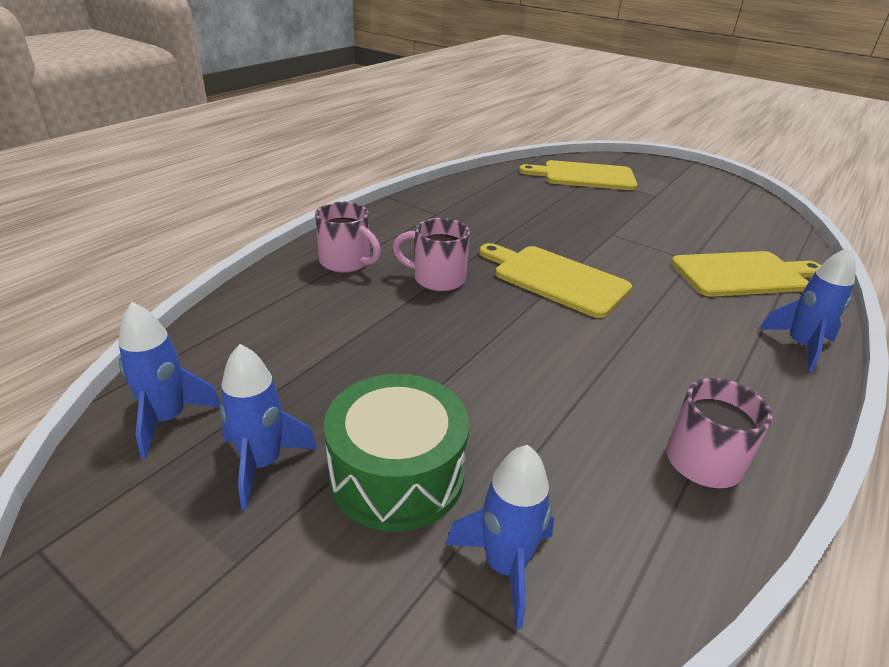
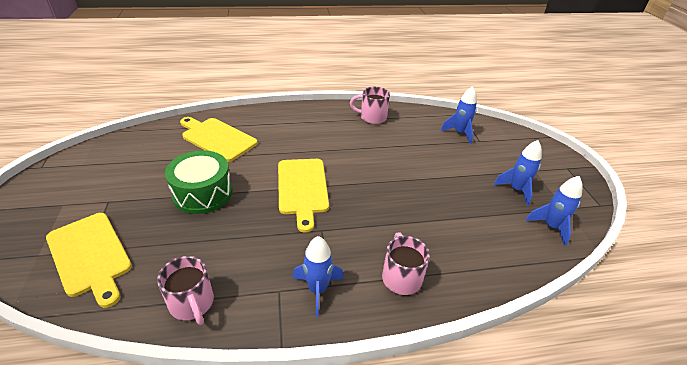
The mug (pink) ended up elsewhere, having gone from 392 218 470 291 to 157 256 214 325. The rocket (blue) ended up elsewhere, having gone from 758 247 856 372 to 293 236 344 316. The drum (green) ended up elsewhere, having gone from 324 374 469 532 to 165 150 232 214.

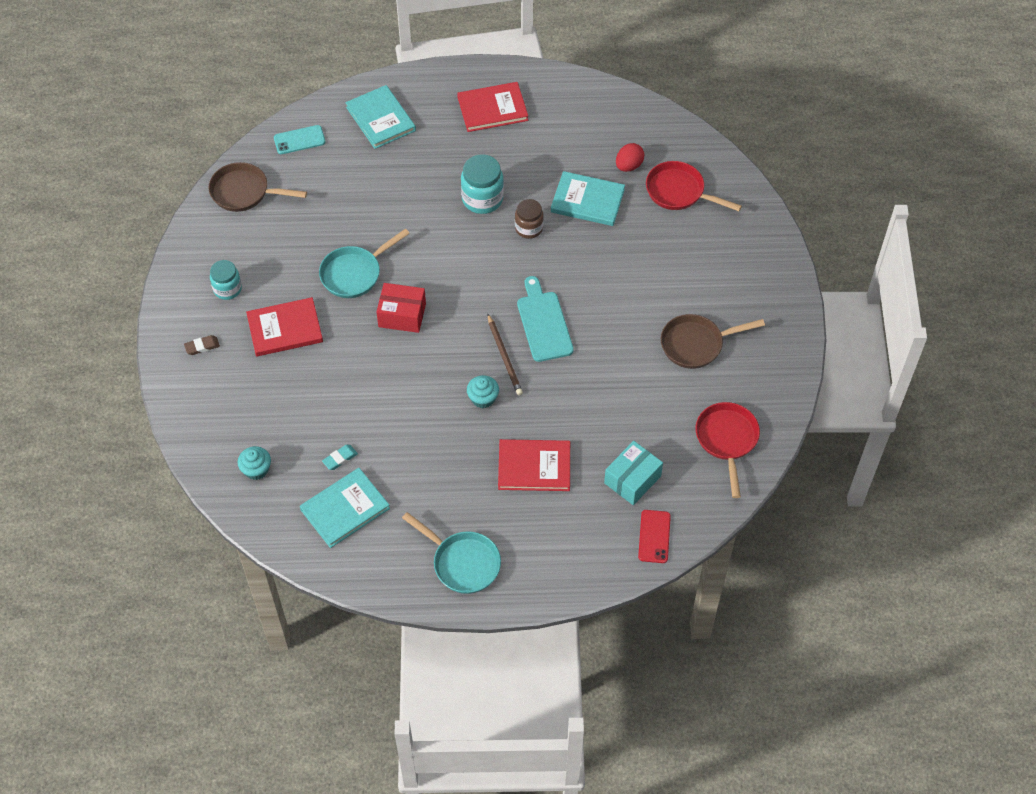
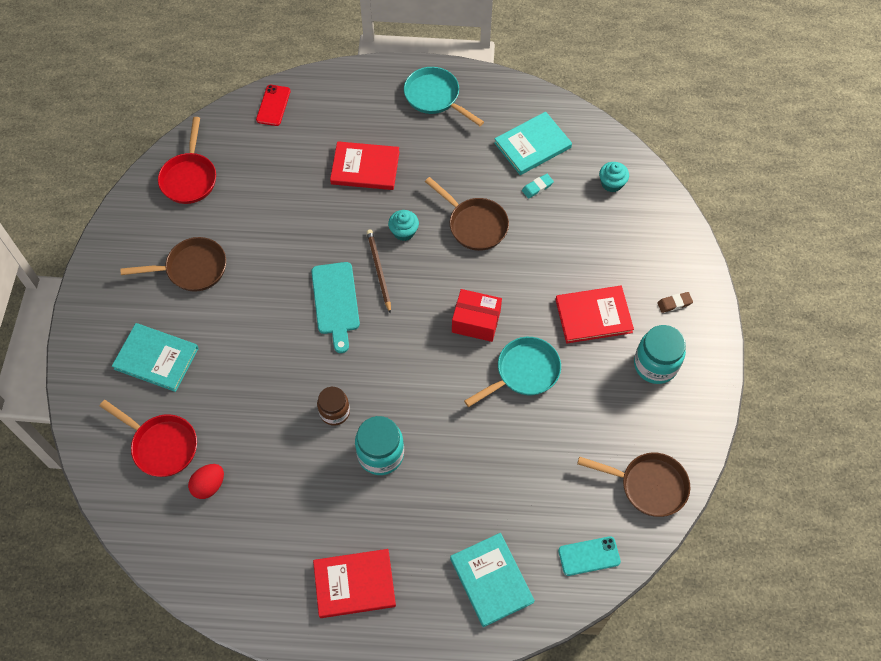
The book (turquoise) ended up elsewhere, having gone from 551 171 625 226 to 112 323 199 392. The size of the jar (turquoise) at 210 260 242 300 changed by a factor of 1.50. The second view lost the box (turquoise) at 604 441 663 505. The second view gained the pan (brown) at 425 177 509 251.

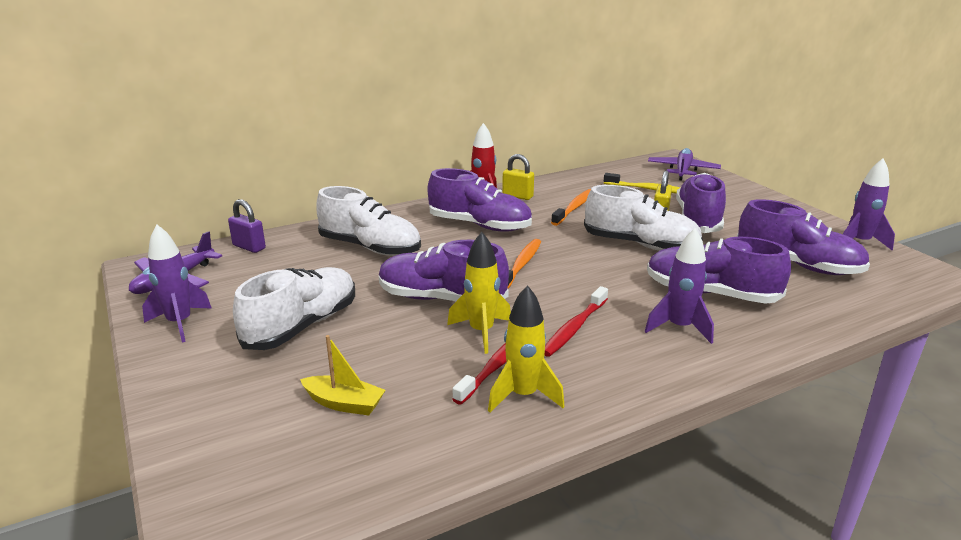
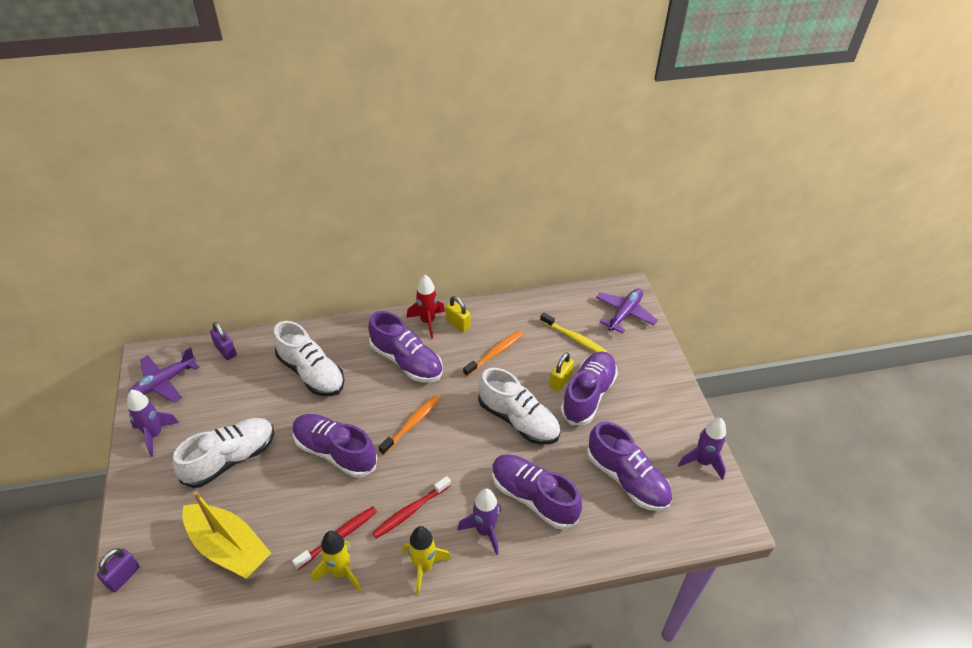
The rocket (yellow) ended up elsewhere, having gone from 447 232 511 354 to 402 526 451 595. The size of the boat (yellow) at 300 335 386 415 changed by a factor of 1.87. The second view gained the padlock (purple) at 97 548 140 592.

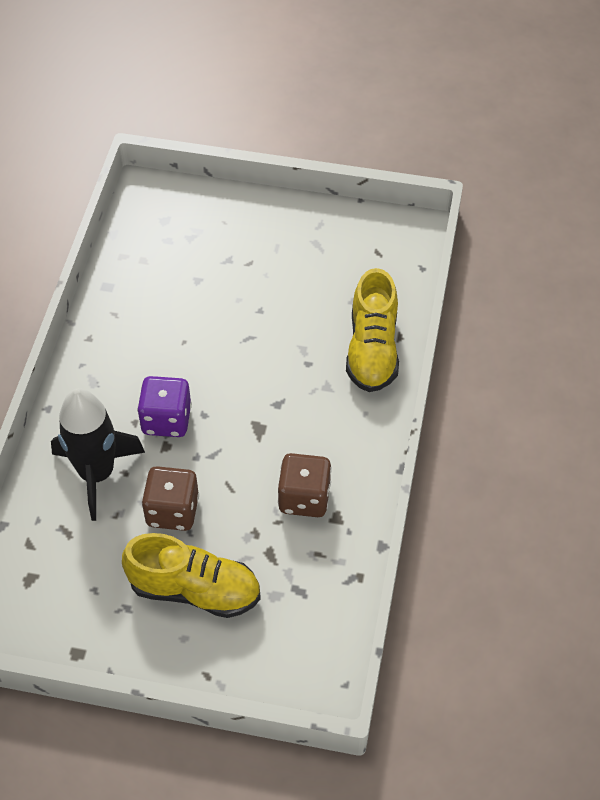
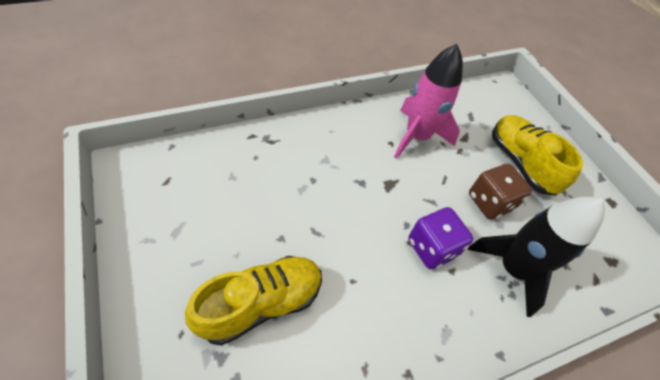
The shoe (yellow) ended up elsewhere, having gone from 346 268 399 392 to 185 256 322 346. Where the dice (brown) stood at 278 453 332 517, the rocket (pink) came to stand at 394 44 463 159.

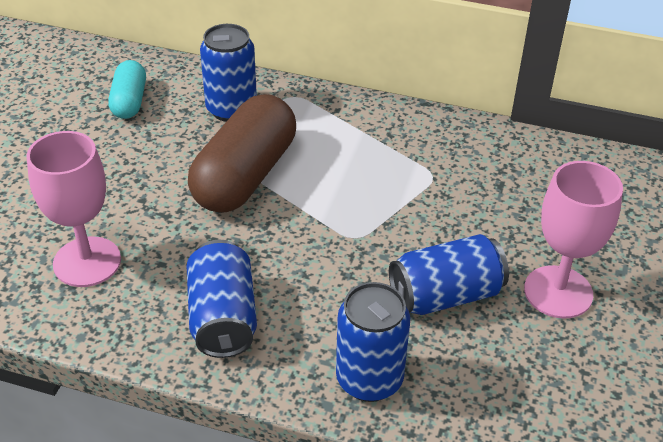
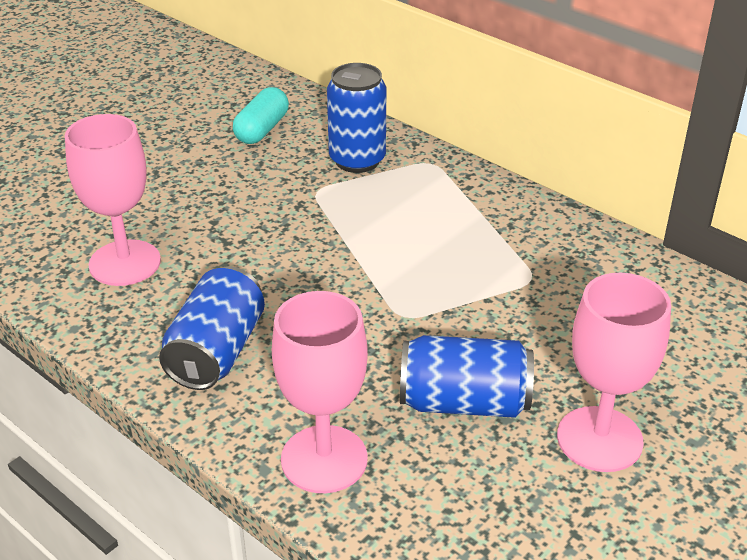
The second view lost the capsule (brown) at 188 94 296 213. Where the can (blue) stood at 336 282 410 402, the goblet (pink) came to stand at 272 291 368 493.

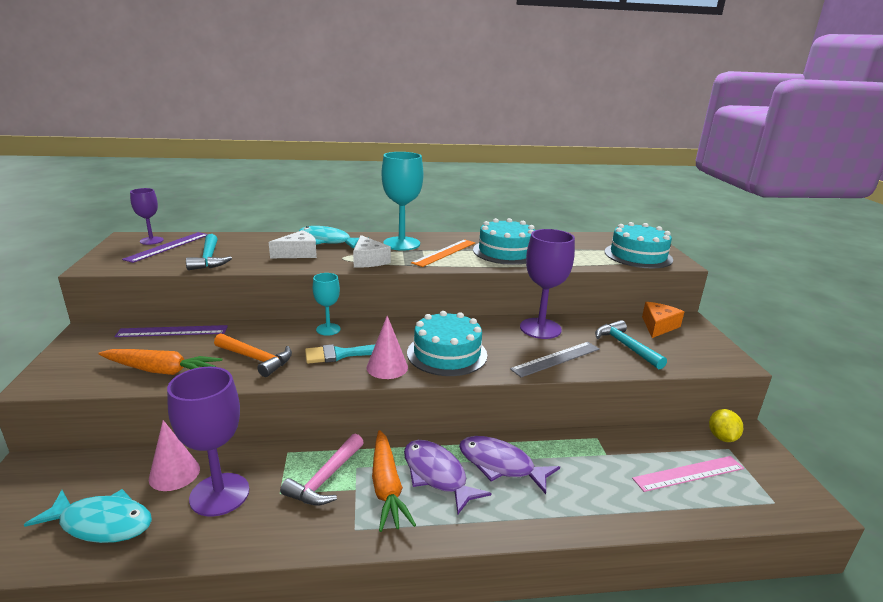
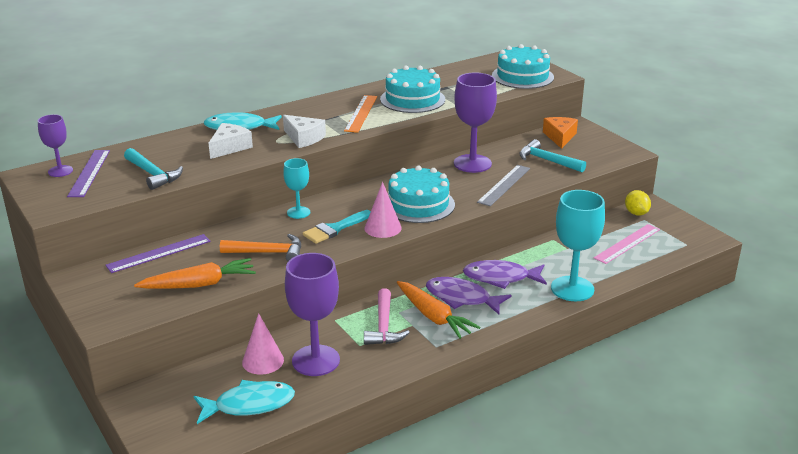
The goblet (turquoise) ended up elsewhere, having gone from 382 152 423 251 to 551 190 605 301.

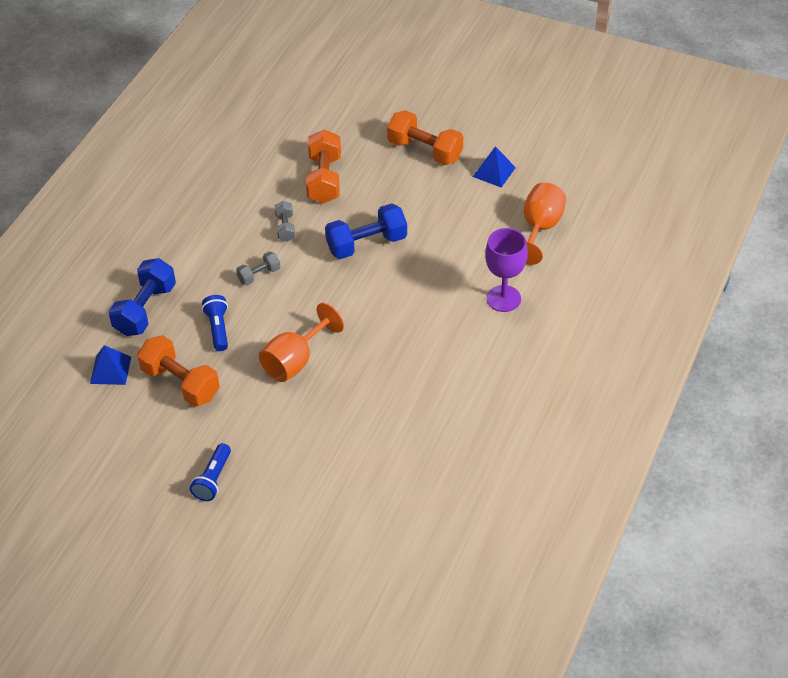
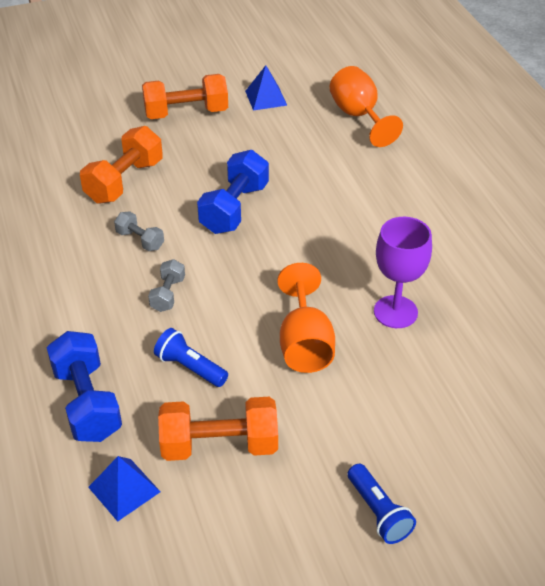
The dumbbell (orange) at 306 130 341 204 ended up facing another way, 75 degrees clockwise from before. The goblet (purple) ended up elsewhere, having gone from 485 228 528 312 to 374 217 432 328.

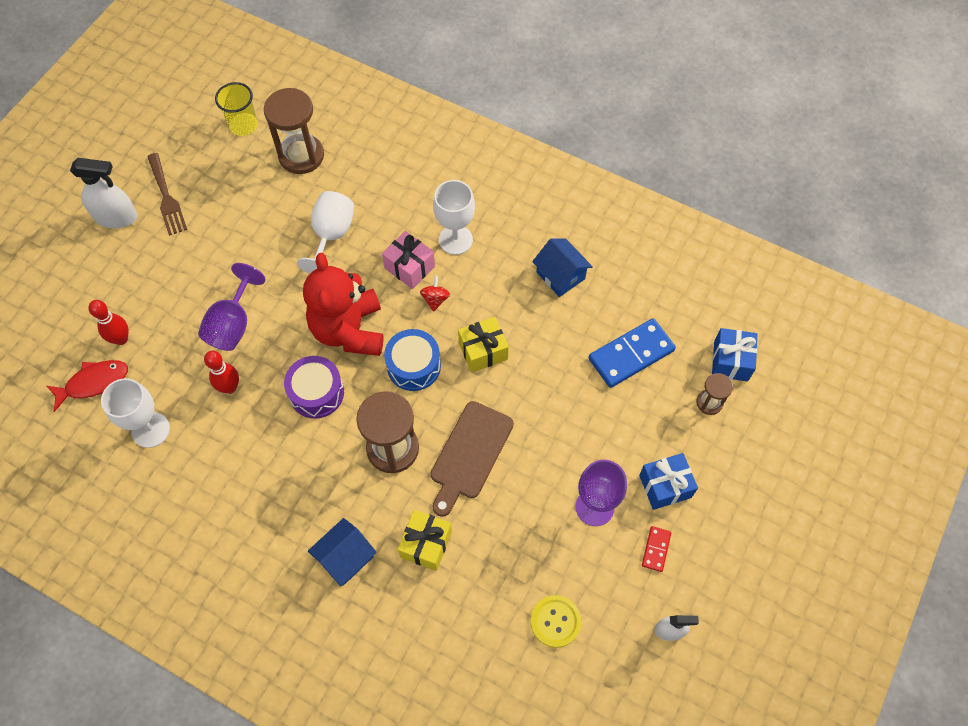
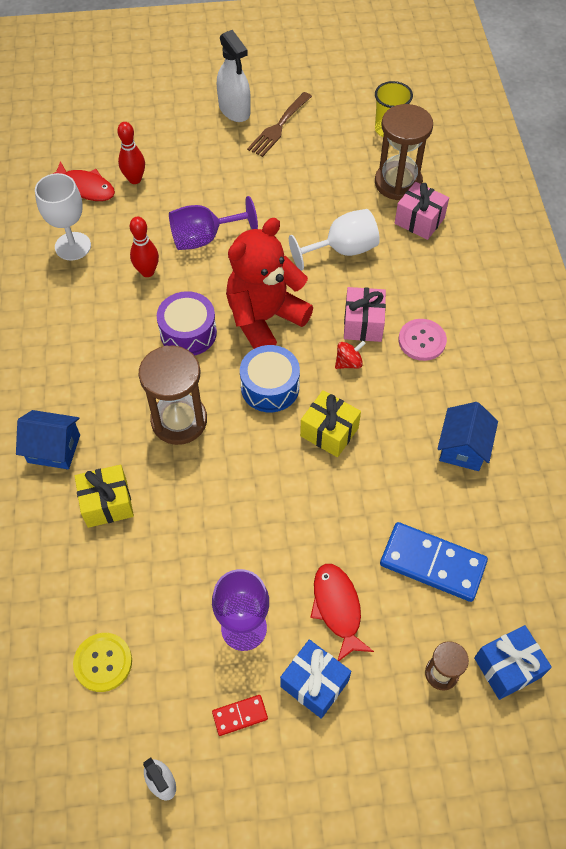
Where the goblet (white) stood at 433 180 475 255, the button (pink) came to stand at 399 319 447 361. The second view lost the cutting board (brown) at 431 401 514 517. The second view gained the gift (pink) at 395 182 449 240. The second view gained the fish (red) at 310 564 374 661.

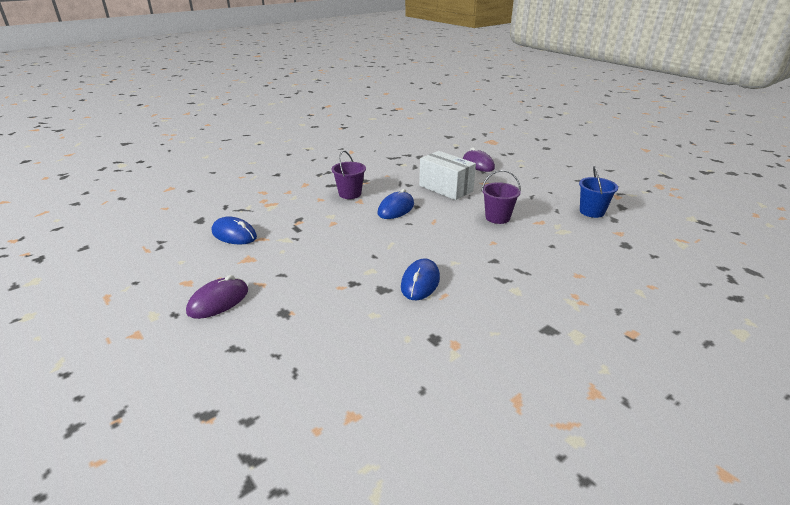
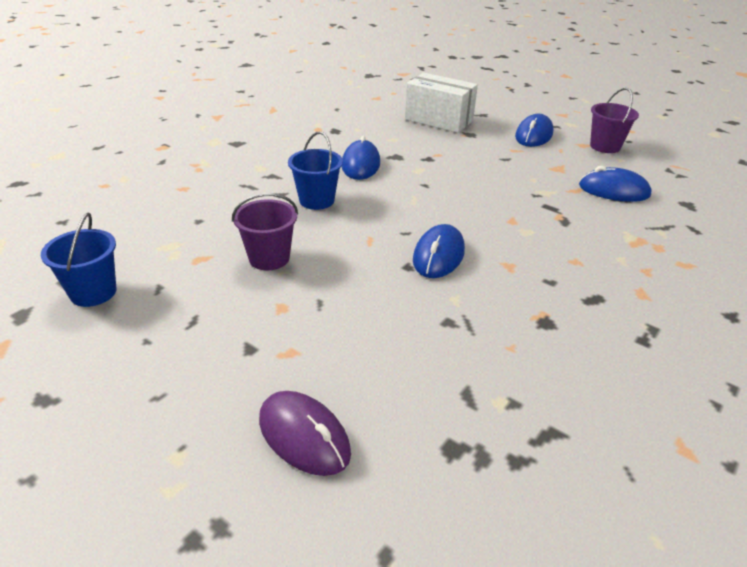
The bucket (purple) ended up elsewhere, having gone from 331 150 366 199 to 590 88 639 153. The box (white) ended up elsewhere, having gone from 419 151 476 200 to 405 72 478 133. What was the mouse (purple) at 186 275 248 319 turned into the mouse (blue) at 515 114 554 147. The second view gained the bucket (blue) at 288 132 343 210.

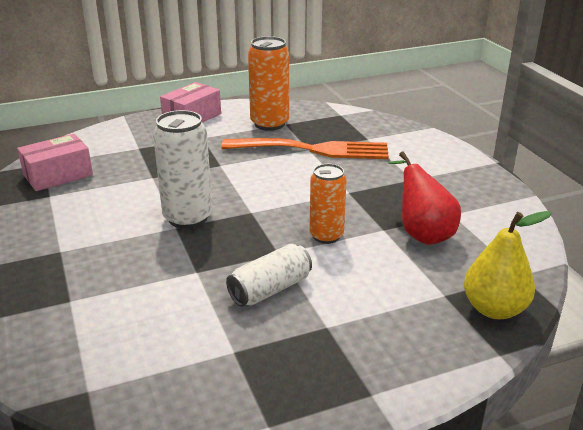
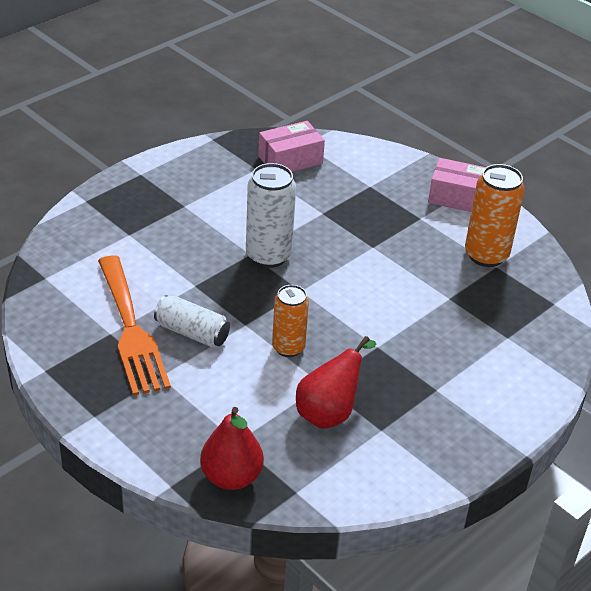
The box (pink) at 17 134 93 191 ended up facing another way, 60 degrees counterclockwise from before. The fork (orange) ended up elsewhere, having gone from 222 138 389 159 to 98 255 171 396. What was the pear (yellow) at 464 211 552 319 turned into the pear (red) at 200 407 264 490.

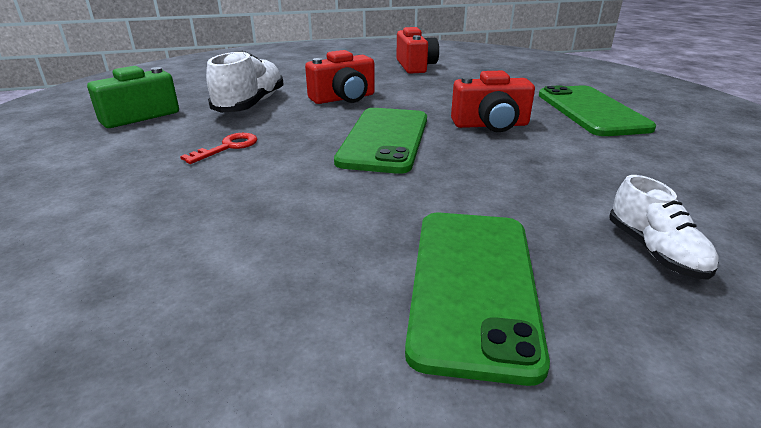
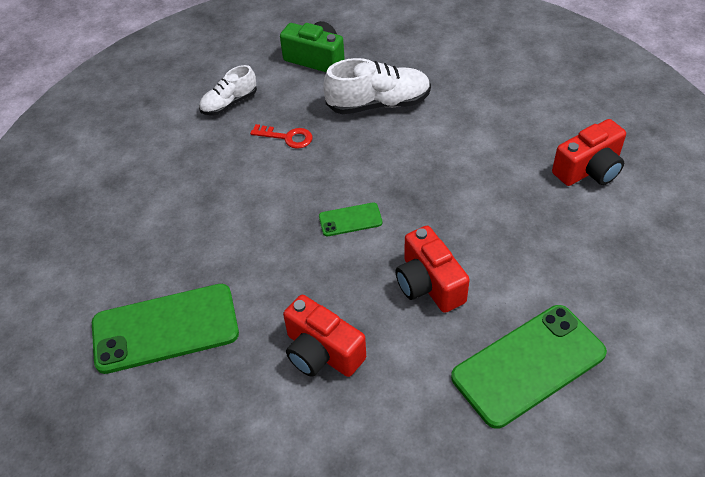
The camera (red) ended up elsewhere, having gone from 305 50 375 104 to 283 295 366 377. The size of the phone (green) at 334 108 427 174 changed by a factor of 0.47. The shoe (white) ended up elsewhere, having gone from 609 175 719 280 to 199 65 257 115.

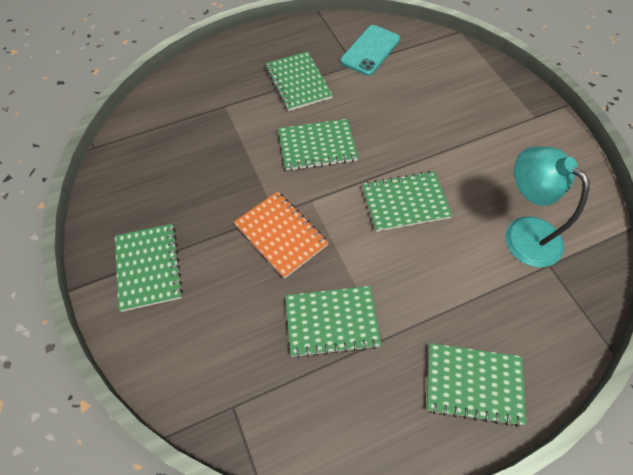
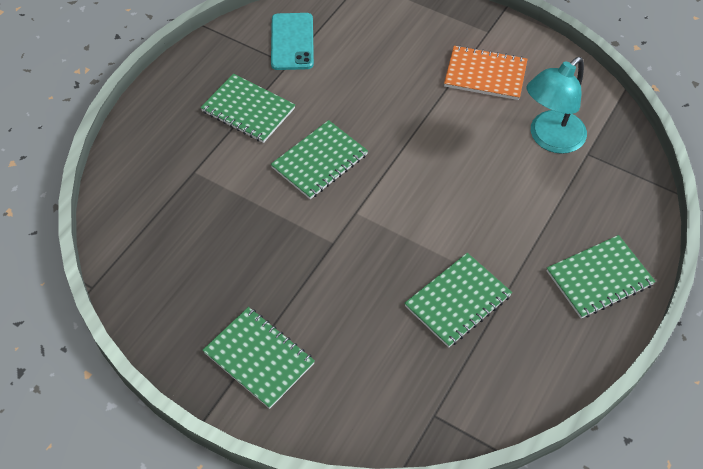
The lamp (turquoise) at 505 147 589 267 ended up facing another way, 60 degrees counterclockwise from before. The second view lost the notebook (green) at 362 171 453 232. The notebook (orange) ended up elsewhere, having gone from 234 191 329 279 to 444 45 528 100.

